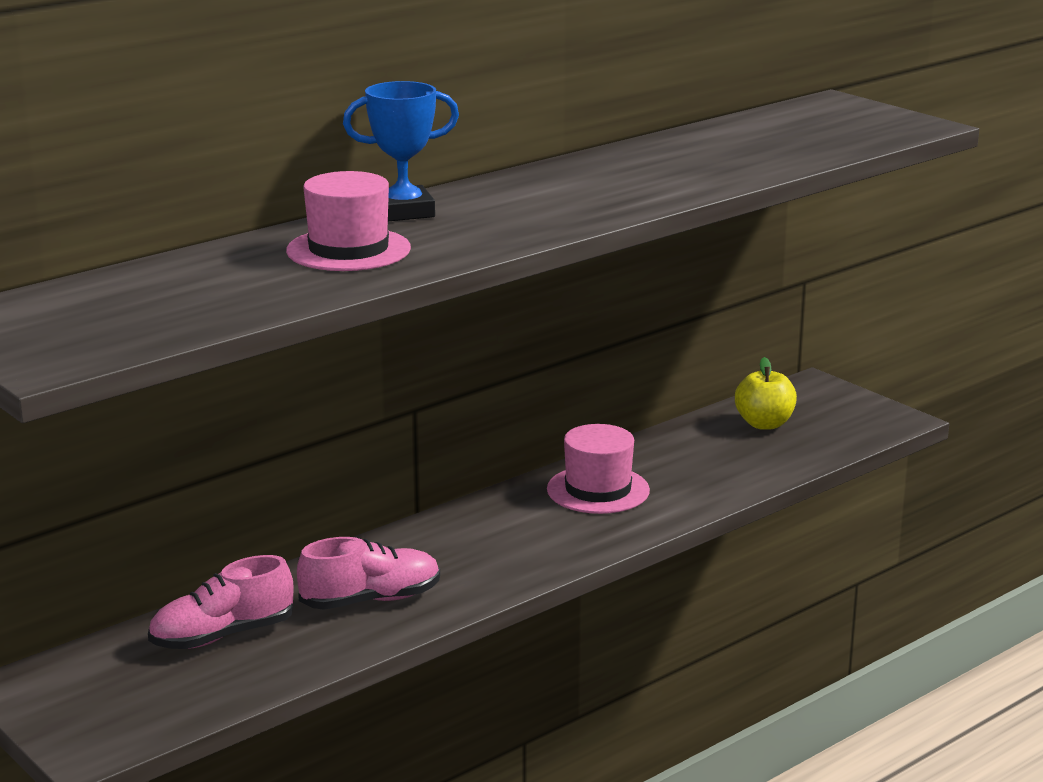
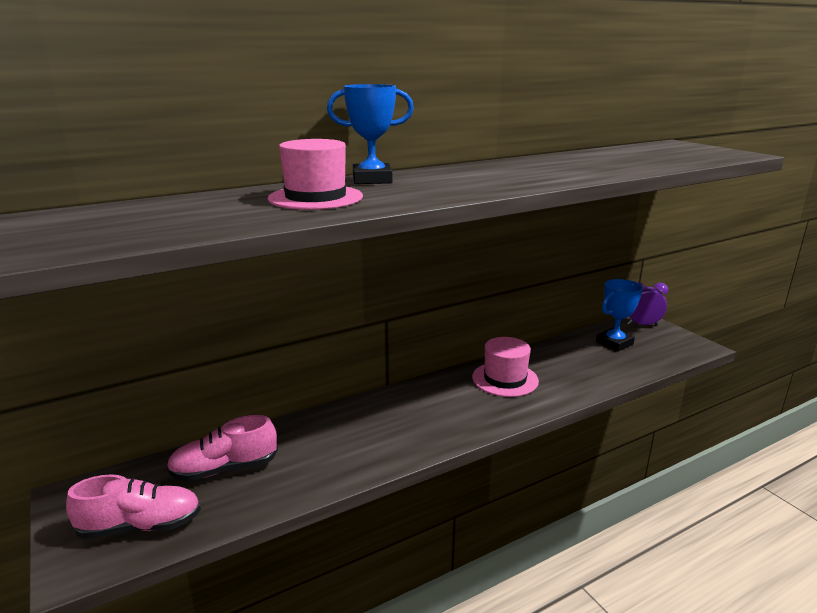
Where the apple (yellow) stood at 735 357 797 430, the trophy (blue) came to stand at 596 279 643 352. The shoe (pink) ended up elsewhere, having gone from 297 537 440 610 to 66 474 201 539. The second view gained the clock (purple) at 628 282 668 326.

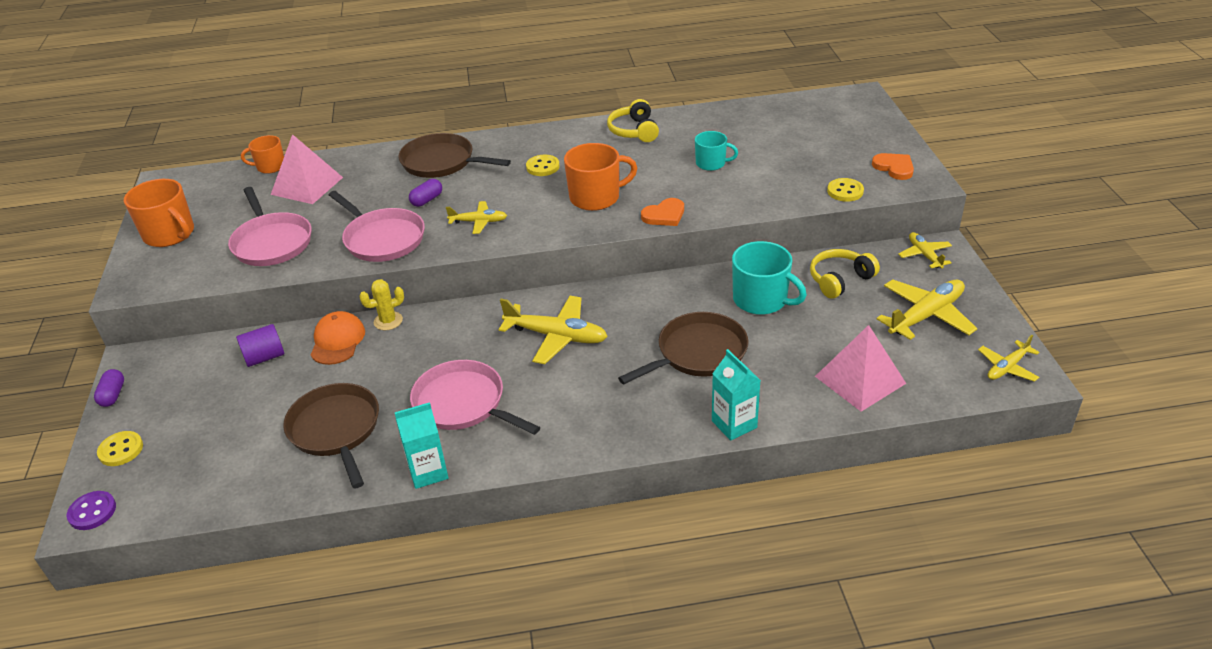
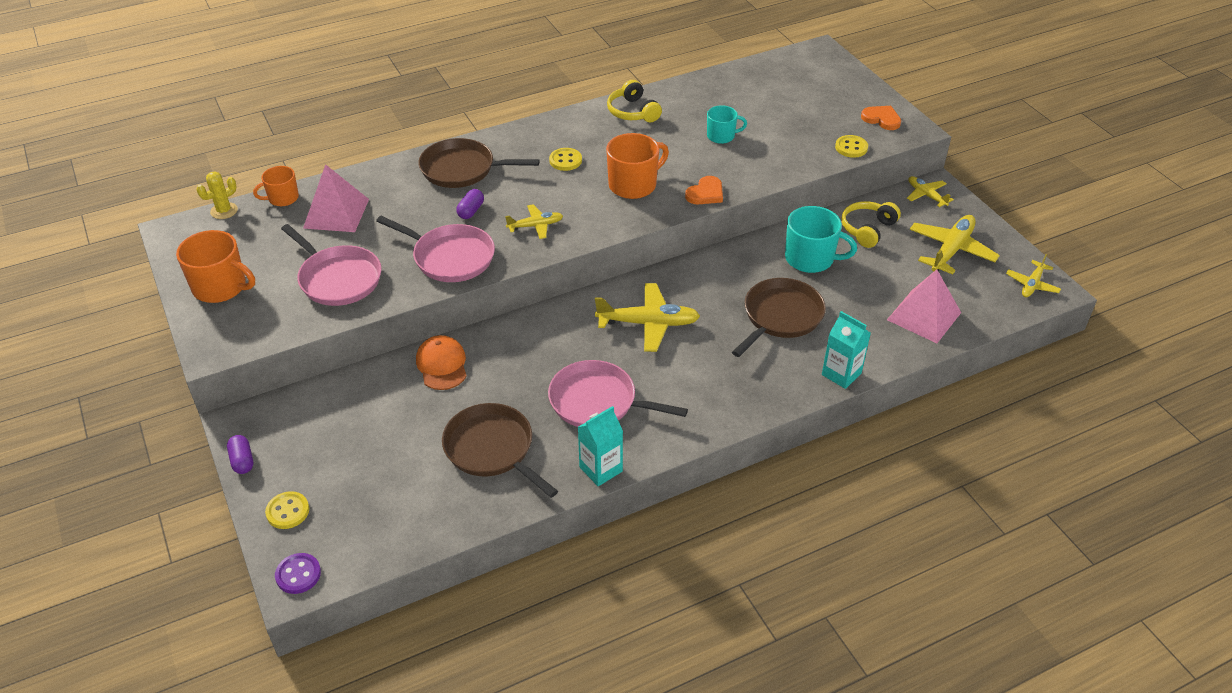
The cactus (yellow) ended up elsewhere, having gone from 359 279 404 330 to 196 171 238 219. The second view lost the cylinder (purple) at 236 324 284 367.

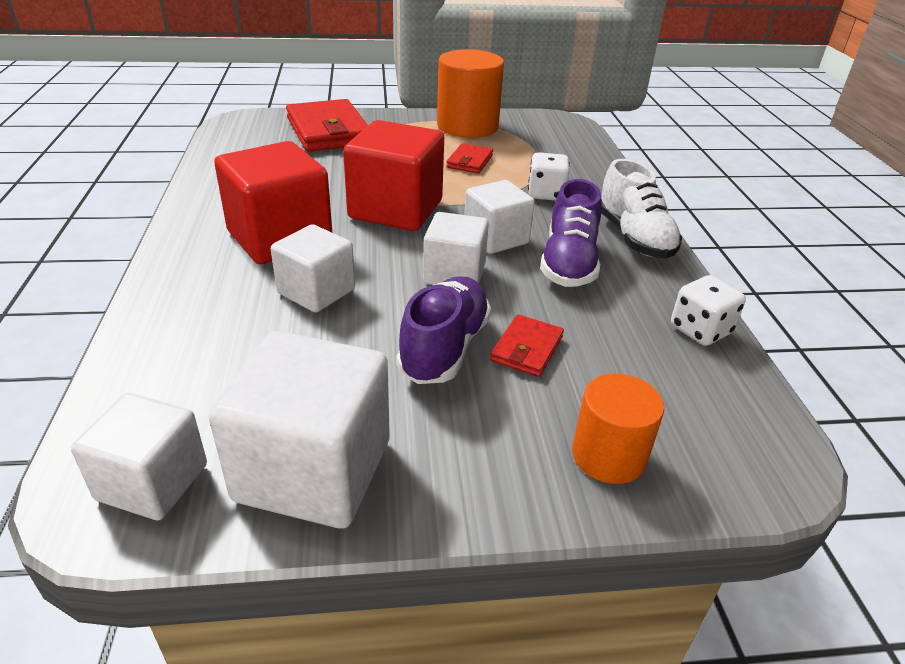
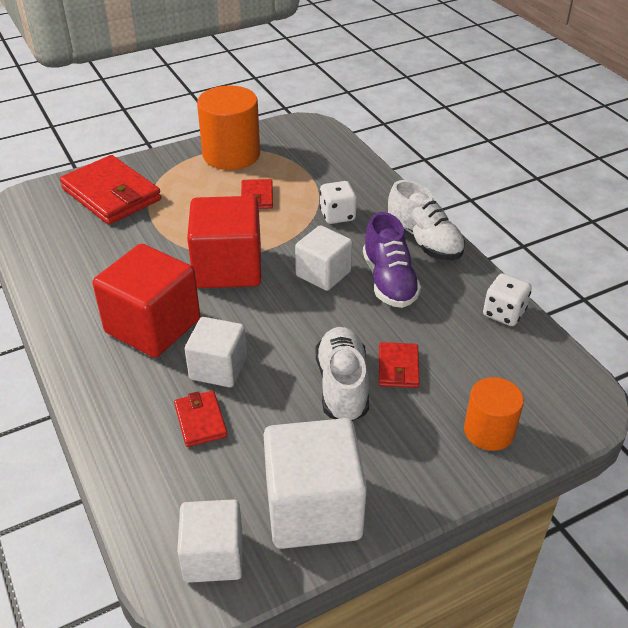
The second view lost the cube (white) at 423 212 489 285. What was the shoe (purple) at 396 276 491 384 turned into the shoe (white) at 316 327 369 421. The second view gained the wallet (red) at 174 391 227 447.

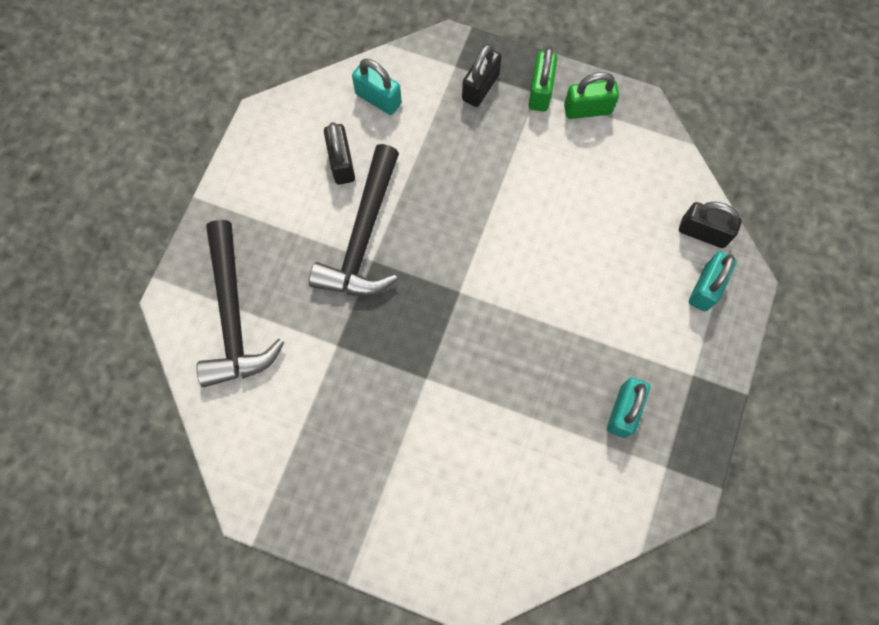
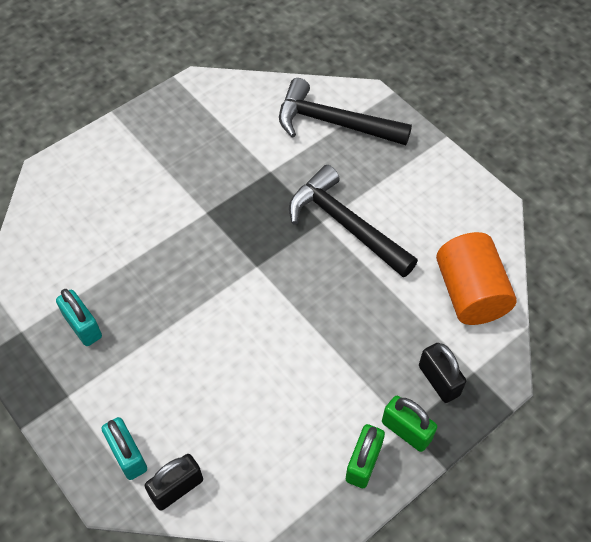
Where the padlock (turquoise) stood at 352 59 402 115, the cylinder (orange) came to stand at 436 232 517 325. The second view lost the padlock (black) at 324 122 355 185.

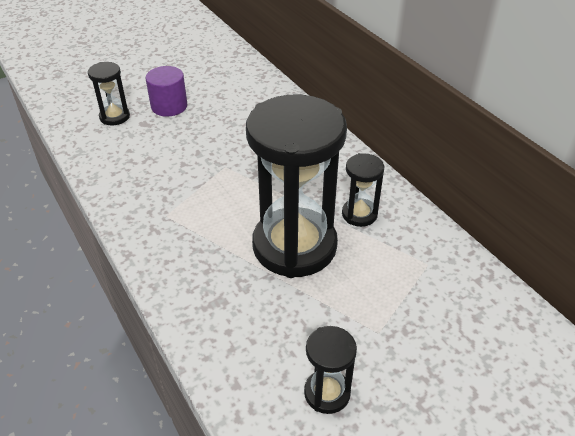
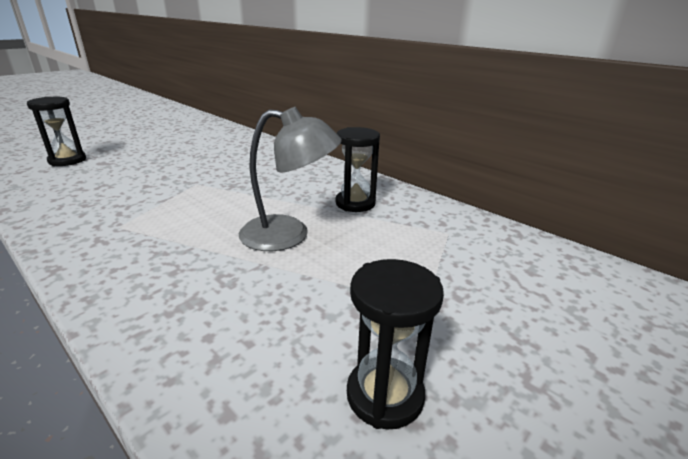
The second view lost the cylinder (purple) at 146 66 187 117. Where the hourglass (black) stood at 246 95 347 278, the lamp (grey) came to stand at 239 107 342 251.

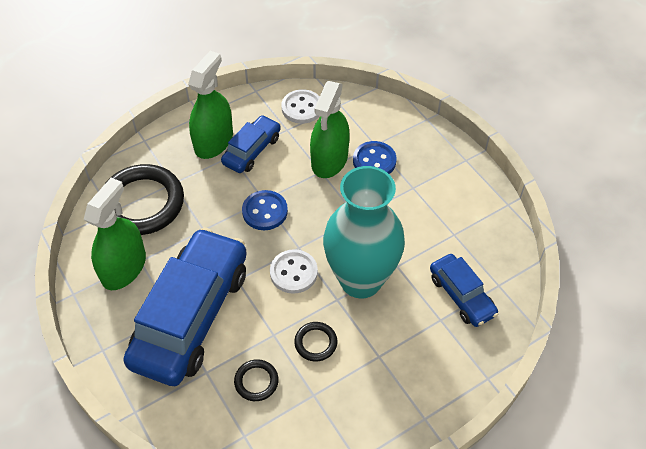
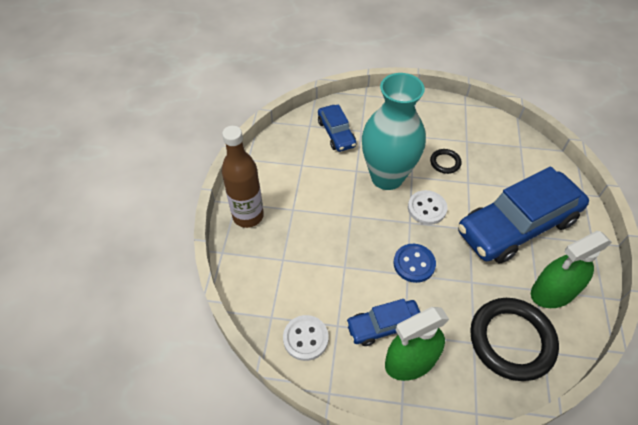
The second view lost the spray bottle (green) at 310 81 350 178. The second view lost the button (blue) at 353 141 397 174. The car (blue) at 430 254 499 327 ended up facing another way, 150 degrees clockwise from before. The second view lost the ring (black) at 234 359 279 401. The second view gained the bottle (brown) at 222 126 264 228.

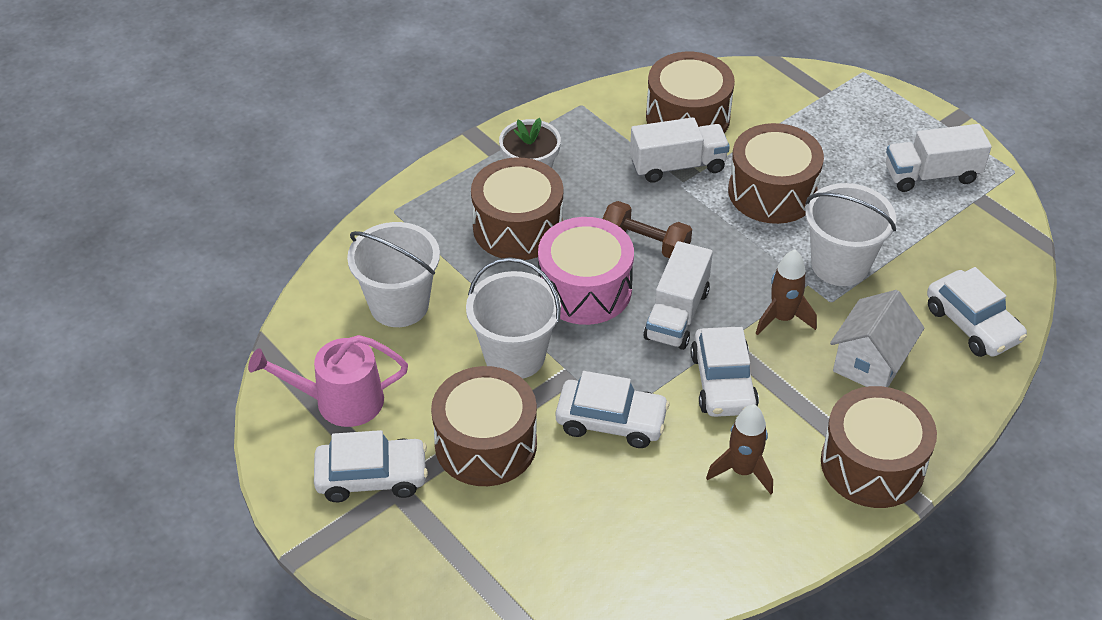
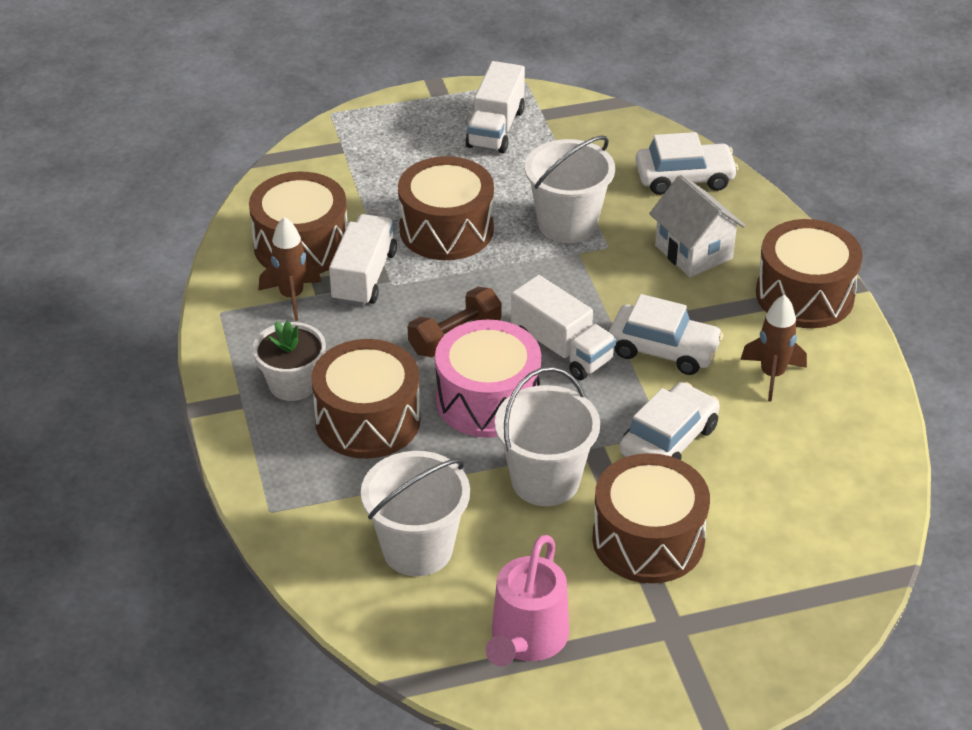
The rocket (brown) ended up elsewhere, having gone from 756 250 817 335 to 259 217 321 321. The second view lost the car (white) at 314 430 428 502.

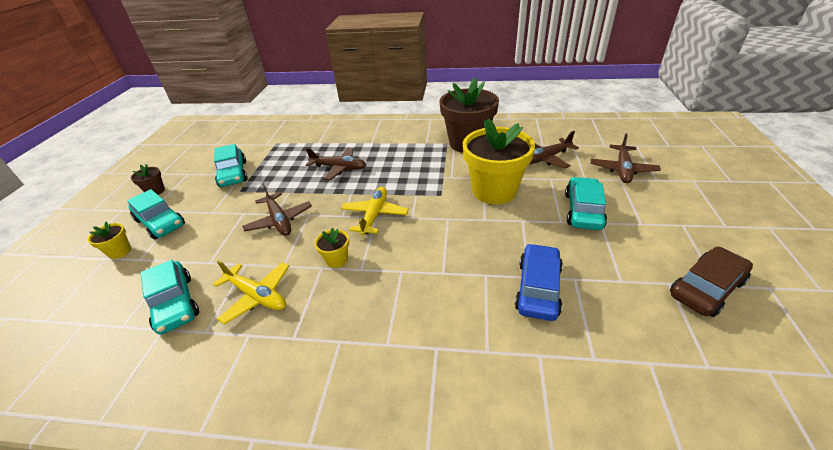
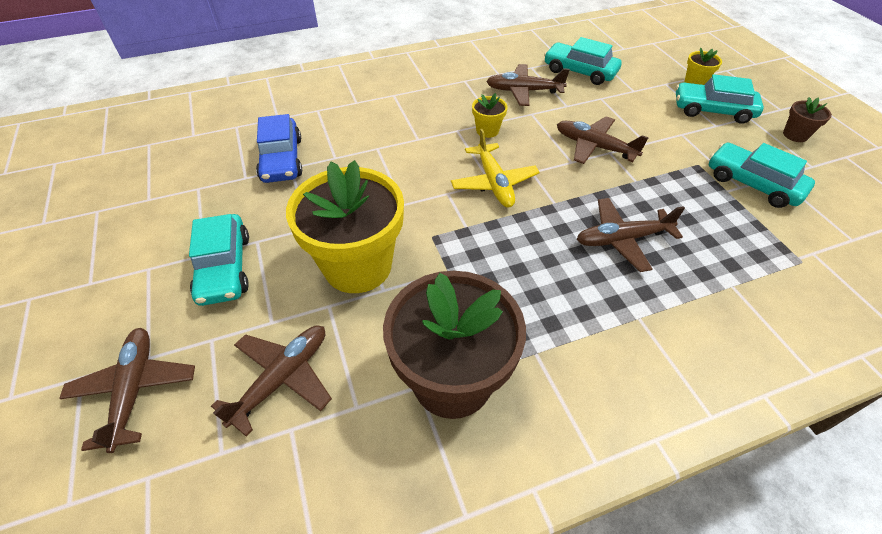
The second view lost the car (brown) at 670 246 753 317. What was the plane (yellow) at 213 260 289 325 turned into the plane (brown) at 486 64 570 106.

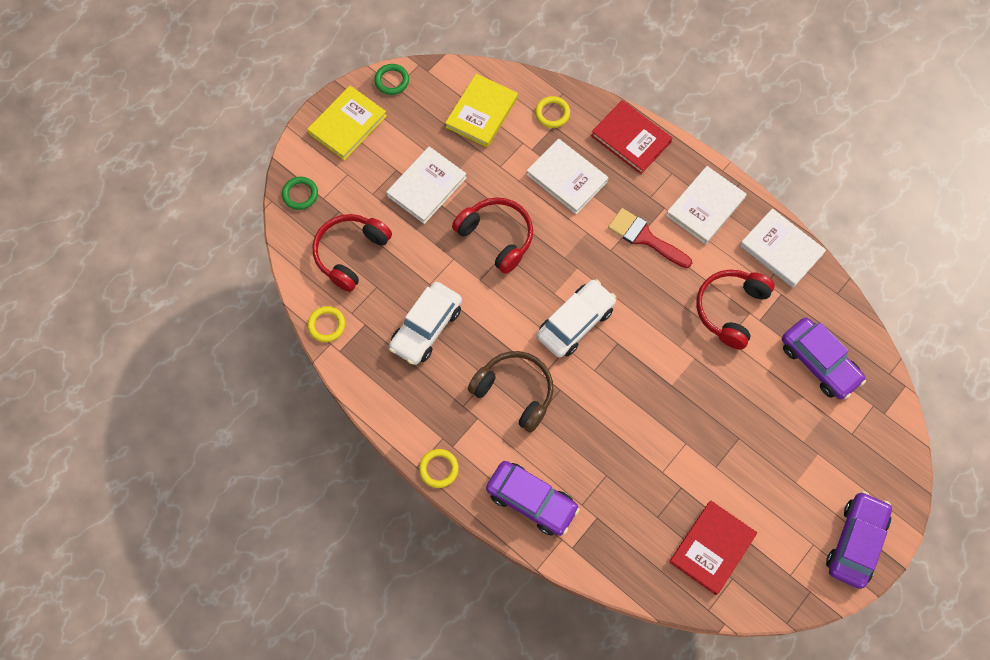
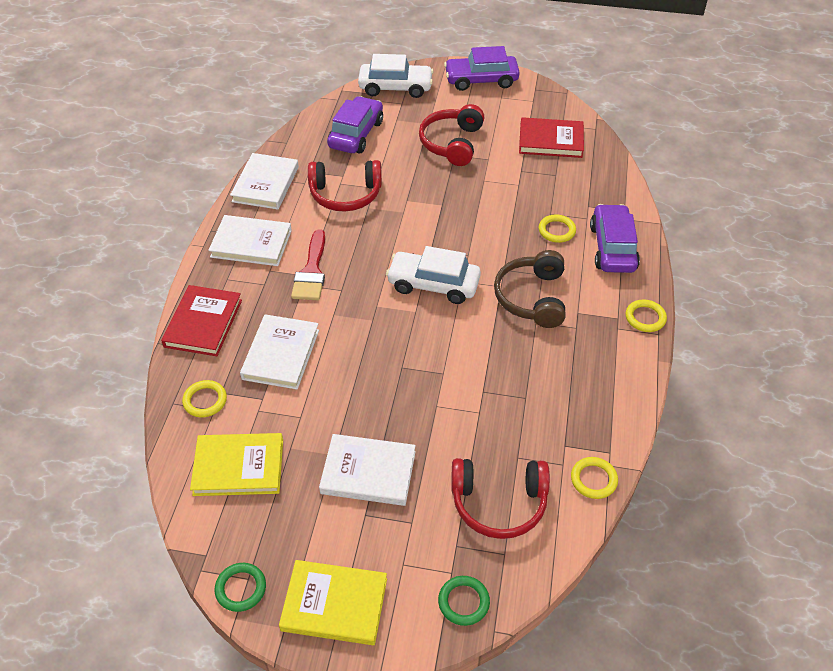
The headphones (red) ended up elsewhere, having gone from 452 197 533 274 to 419 104 484 166. The car (white) ended up elsewhere, having gone from 389 282 462 365 to 358 54 434 98. The second view gained the ring (yellow) at 539 214 576 243.

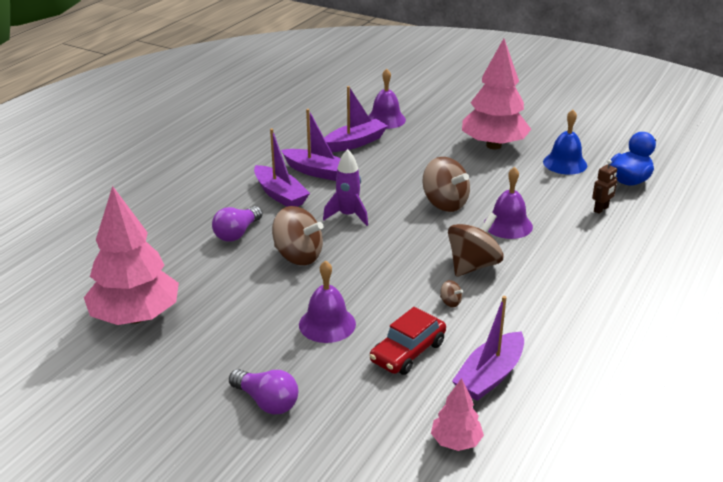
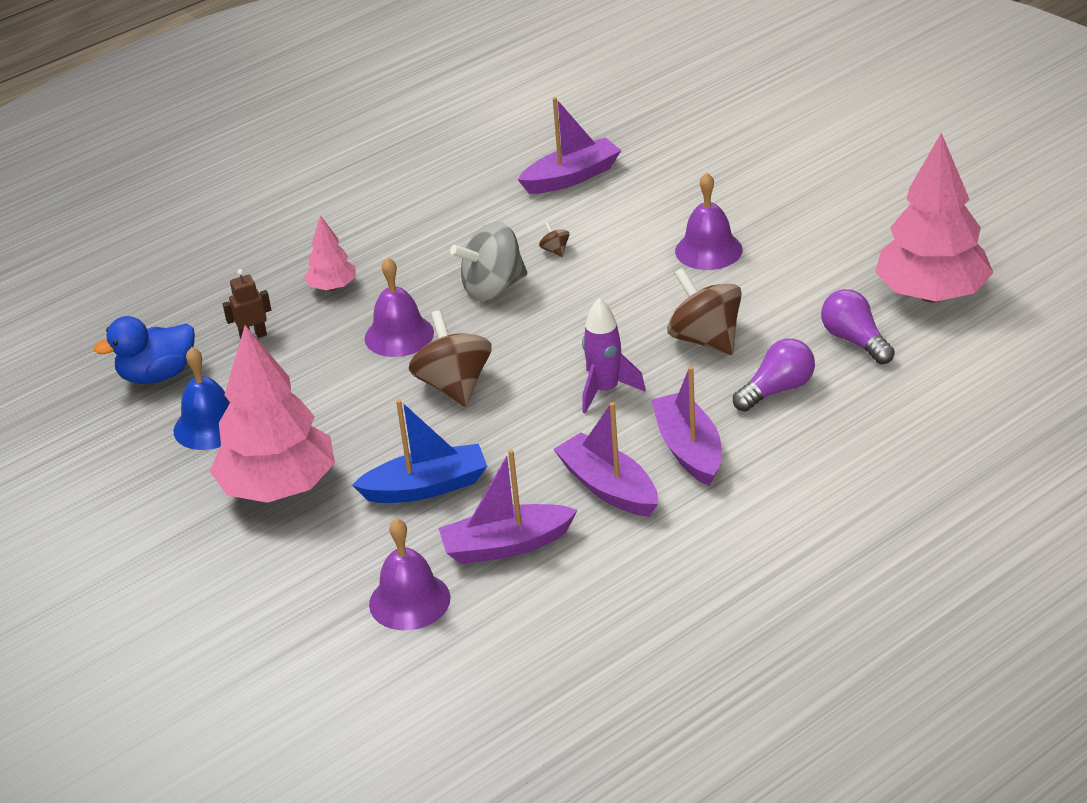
What was the spinning top (brown) at 448 213 504 277 turned into the spinning top (grey) at 450 222 527 301. The second view lost the car (red) at 370 307 446 375. The light bulb (purple) ended up elsewhere, having gone from 229 369 298 415 to 821 289 895 364. The tree (pink) ended up elsewhere, having gone from 431 378 484 451 to 304 215 356 291. The second view gained the boat (blue) at 352 399 487 503.

